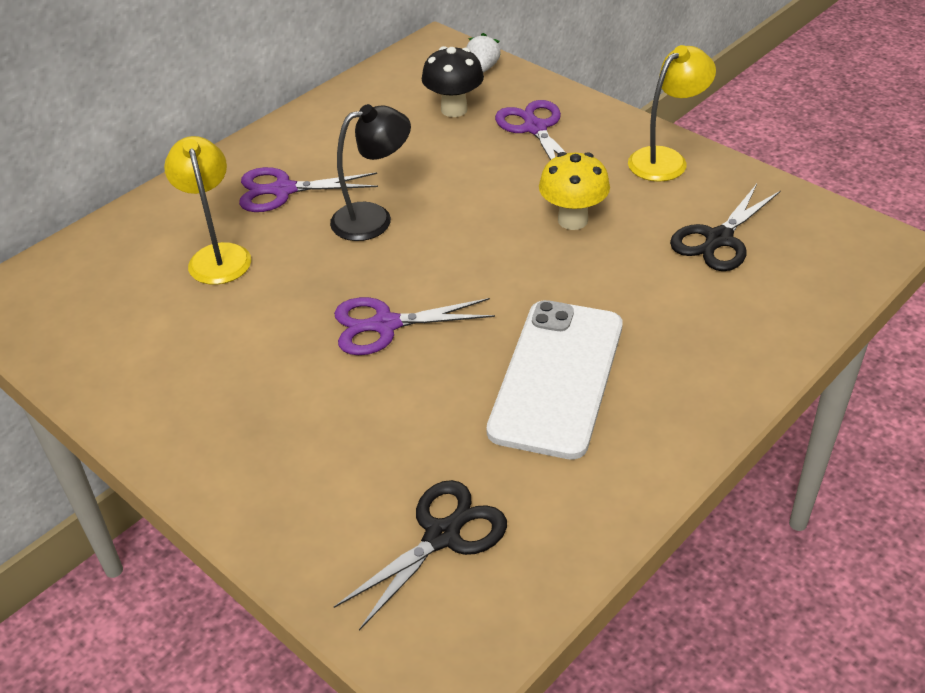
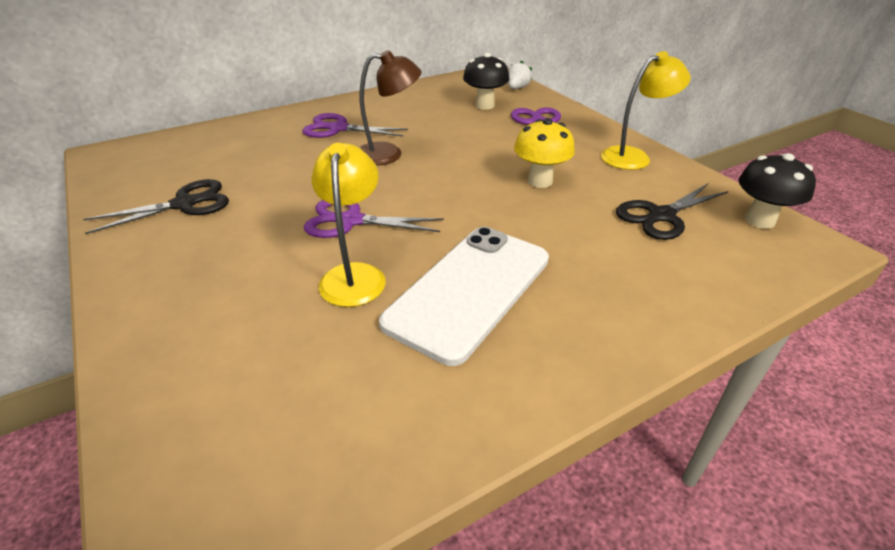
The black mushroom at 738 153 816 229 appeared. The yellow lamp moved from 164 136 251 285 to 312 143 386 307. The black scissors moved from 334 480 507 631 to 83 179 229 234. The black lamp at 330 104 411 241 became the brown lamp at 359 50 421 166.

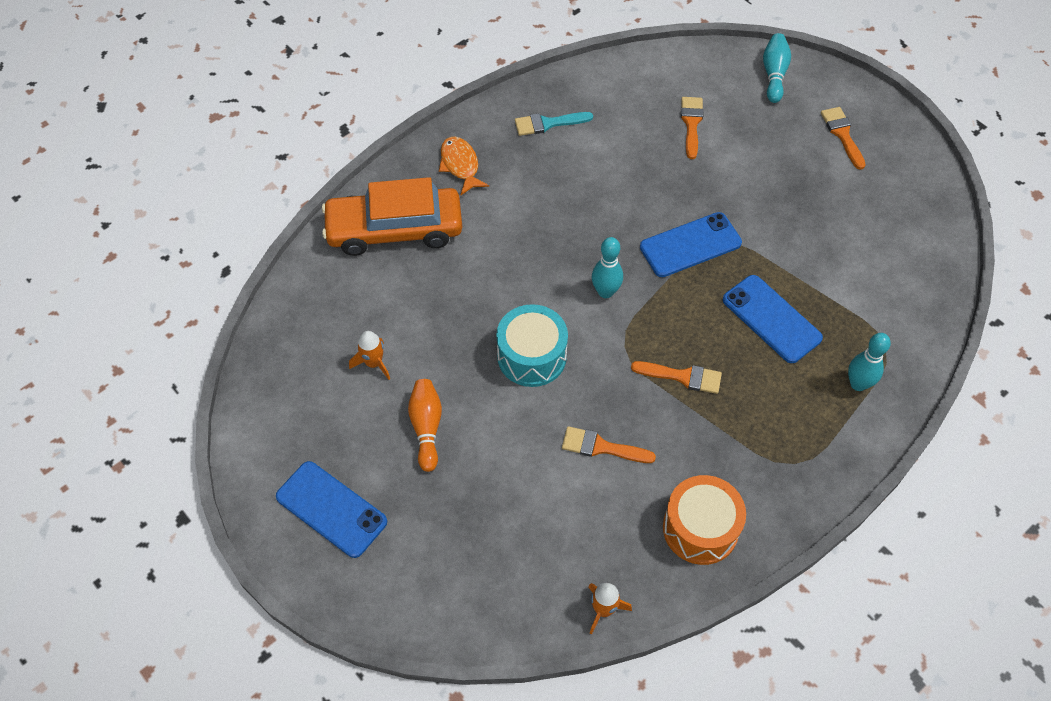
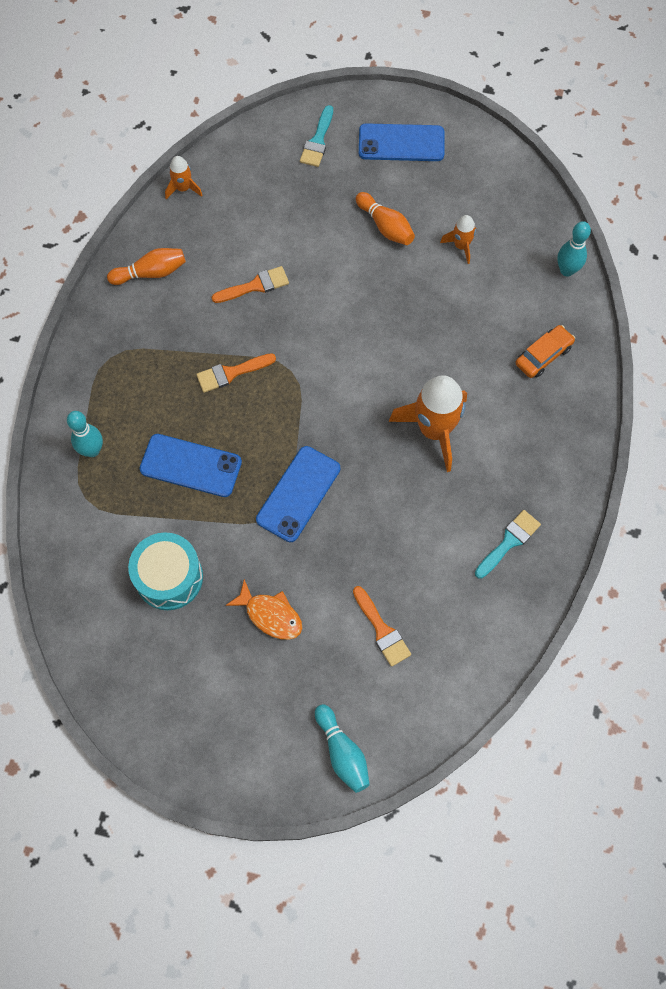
The orange brush at 821 107 866 170 disappeared. The turquoise brush at 300 105 333 167 appeared. The orange rocket at 389 375 467 472 appeared. The orange fish moved from 439 137 489 195 to 226 579 302 640. The turquoise drum moved from 496 304 568 387 to 128 532 203 610. The turquoise bowling pin moved from 592 237 623 298 to 557 221 591 277. The orange drum at 663 475 746 565 was replaced by the orange bowling pin at 107 248 186 285. The orange car at 322 177 462 256 changed to 0.49 times the size.

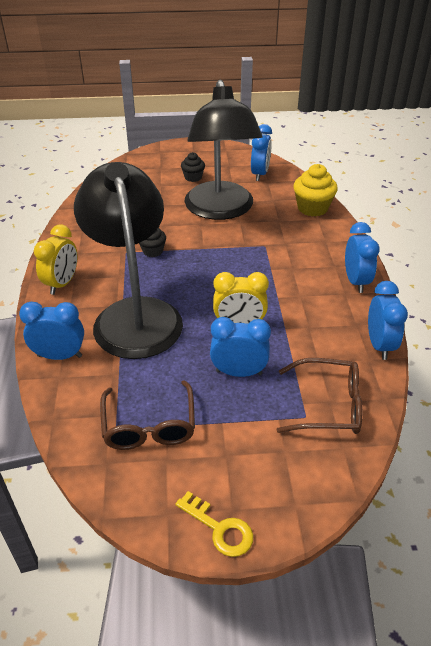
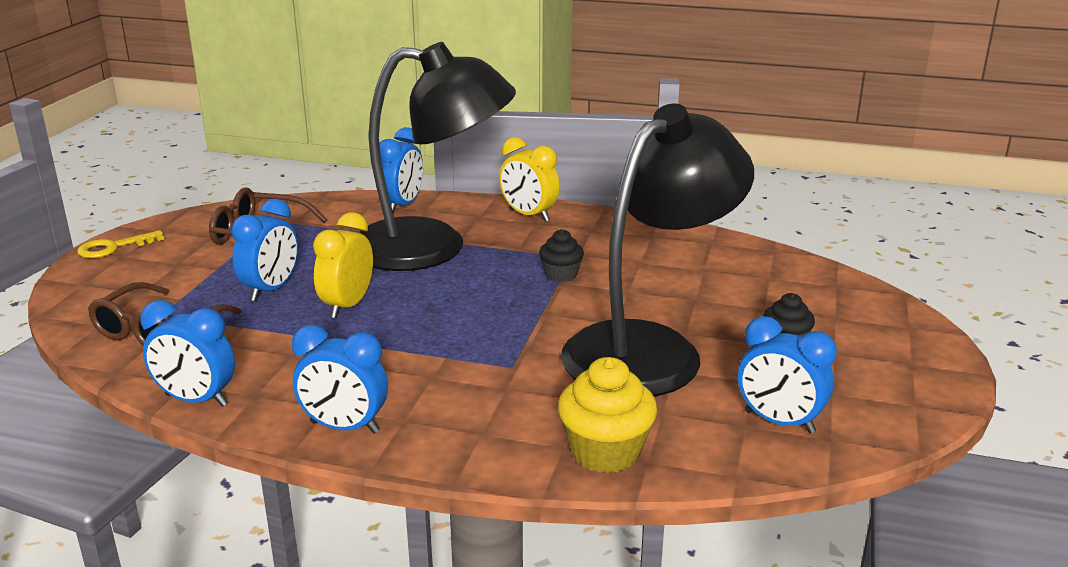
The black lamp at 185 80 263 220 turned 120 degrees clockwise.

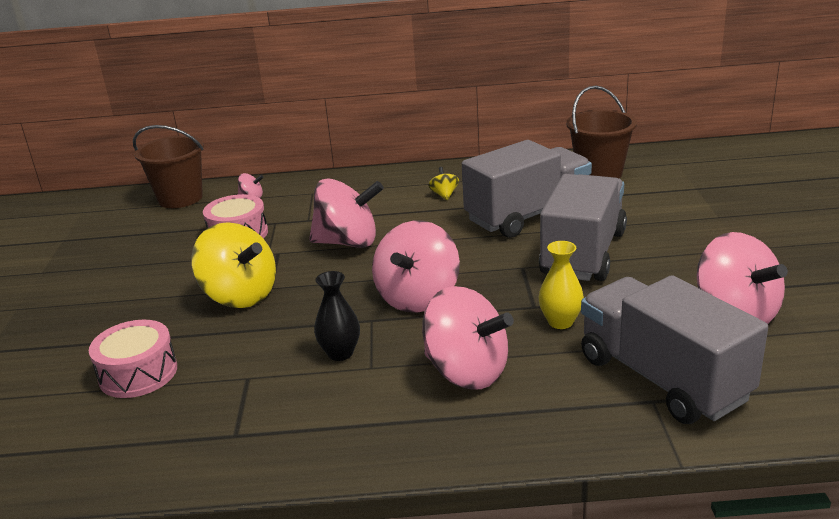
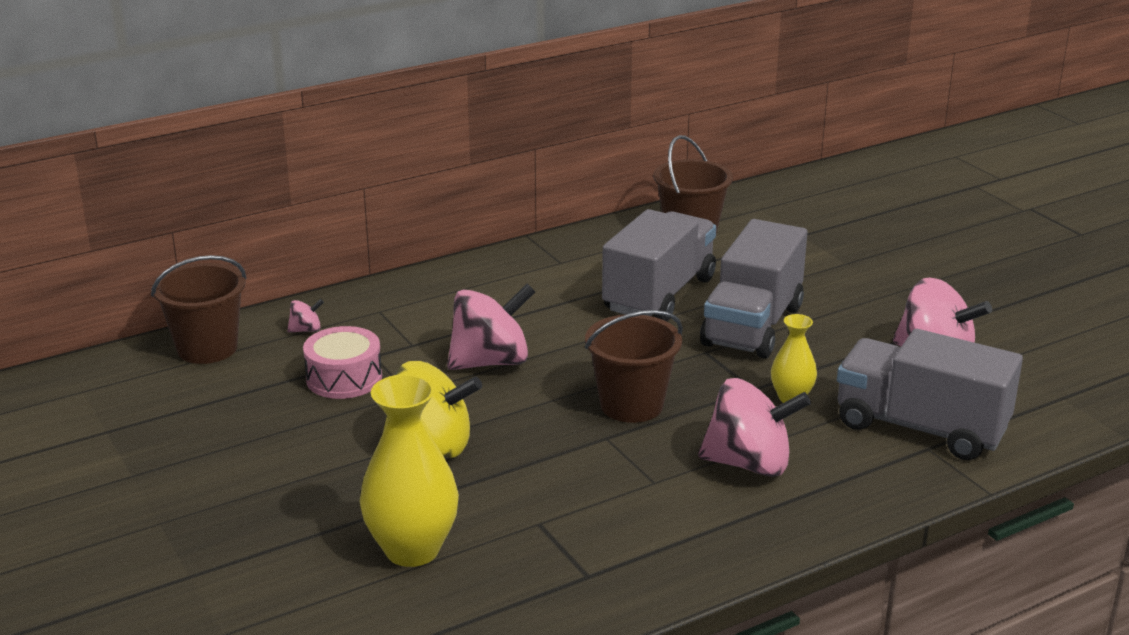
The black vase at 314 271 360 361 disappeared. The yellow spinning top at 428 167 459 200 disappeared. The pink drum at 89 320 177 398 was replaced by the yellow vase at 360 374 459 567. The pink spinning top at 372 221 460 313 was replaced by the brown bucket at 585 310 683 423. The grey truck at 539 174 627 281 turned 150 degrees counterclockwise.

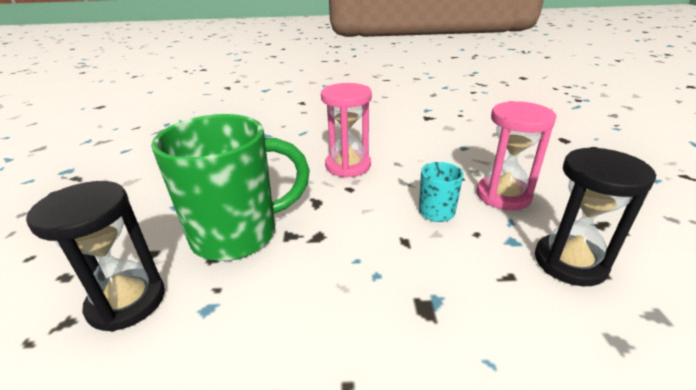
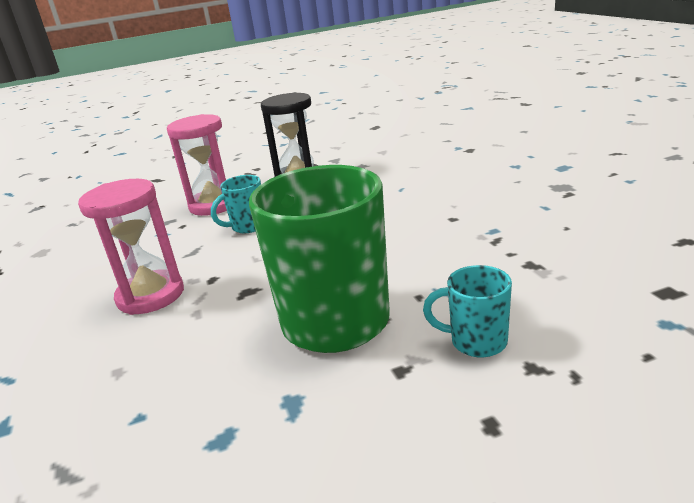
The black hourglass at 26 181 165 332 was replaced by the turquoise mug at 423 265 512 358.

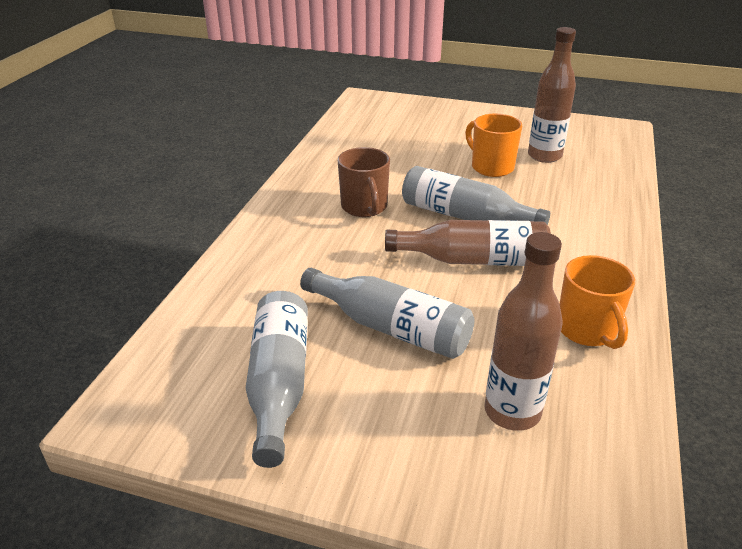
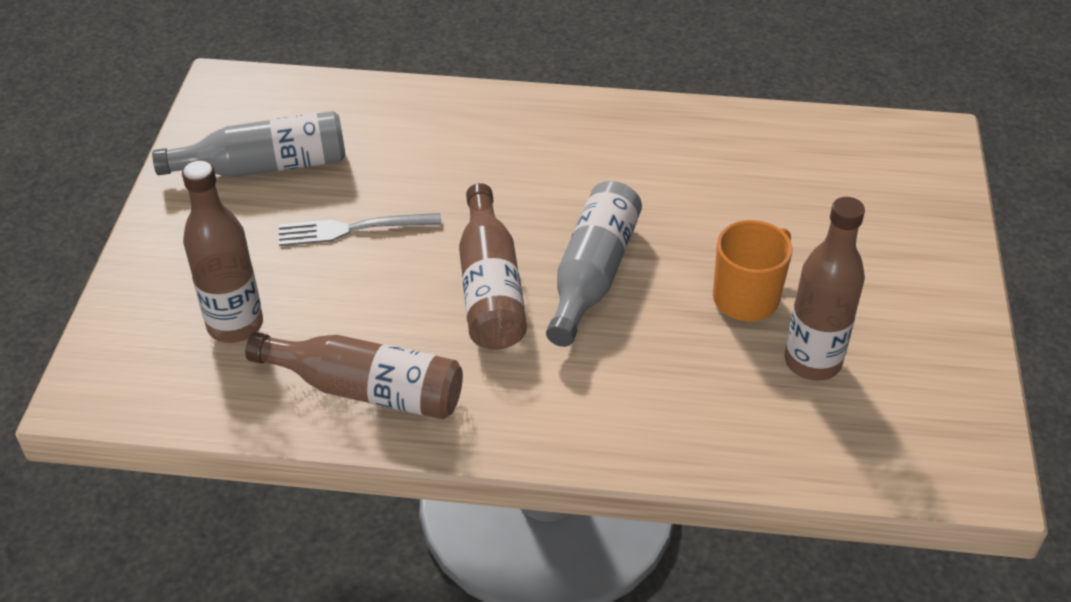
The brown mug at 338 147 390 217 disappeared. The grey bottle at 300 268 474 359 was replaced by the grey fork at 279 213 442 246. The orange mug at 559 255 635 349 was replaced by the brown bottle at 245 332 463 419.

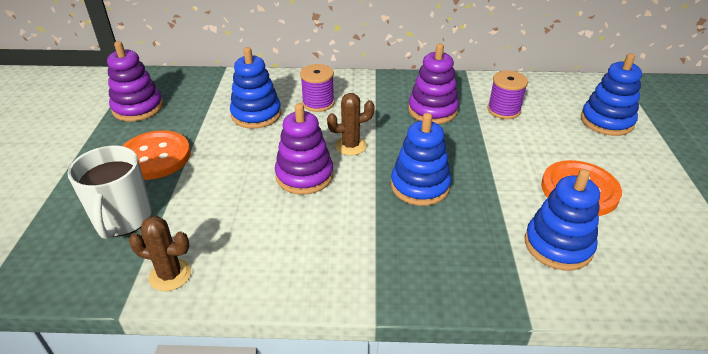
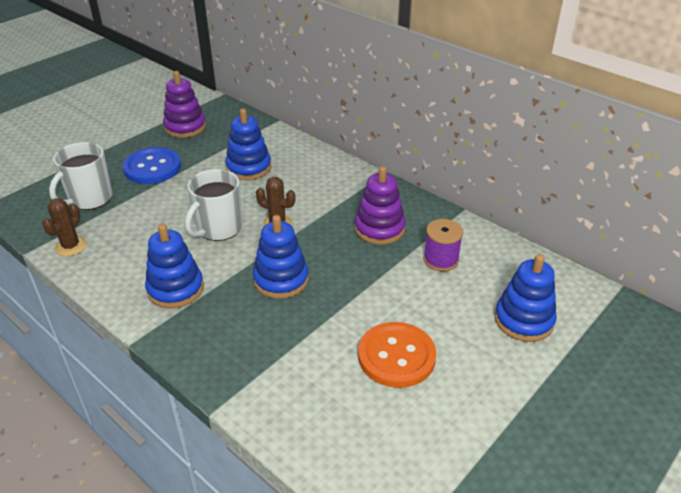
The purple spool at 300 64 335 112 disappeared. The blue stacking toy moved from 525 169 600 271 to 145 224 204 309. The purple stacking toy at 275 103 333 195 was replaced by the white mug at 185 169 242 241. The orange button at 123 130 191 180 became the blue button at 123 147 181 184. The brown cactus at 129 216 191 291 turned 60 degrees clockwise.

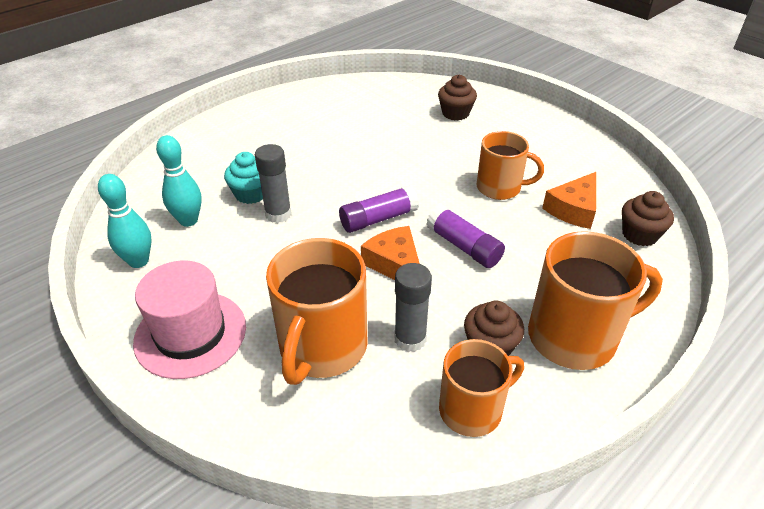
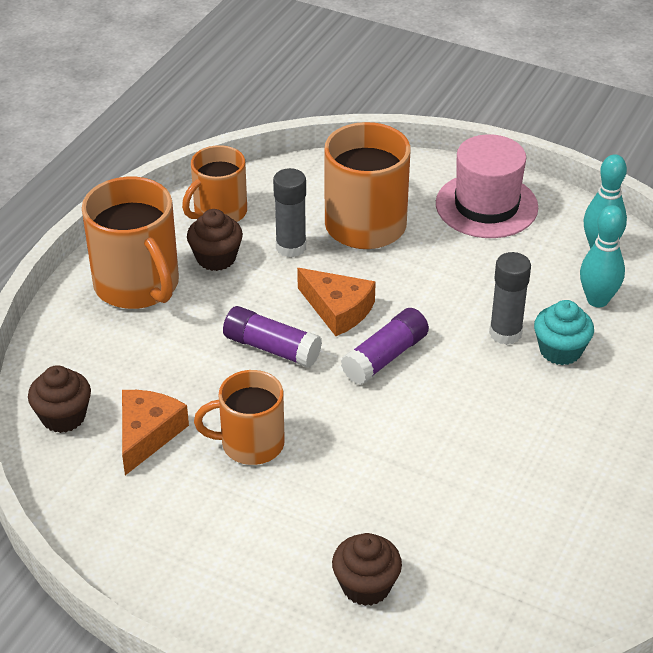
The orange mug at 528 231 663 370 turned 90 degrees counterclockwise.

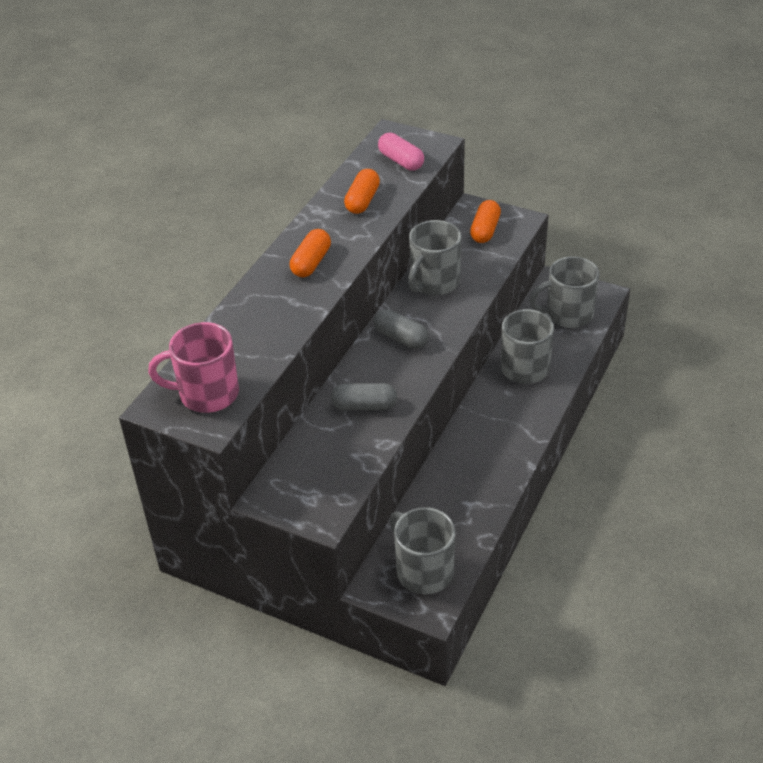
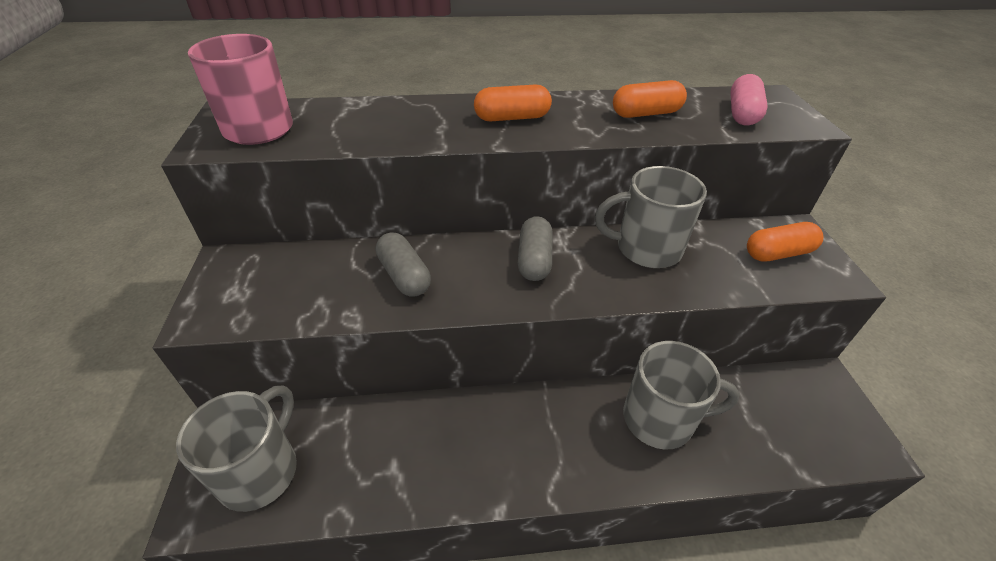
The grey mug at 529 256 599 328 disappeared.

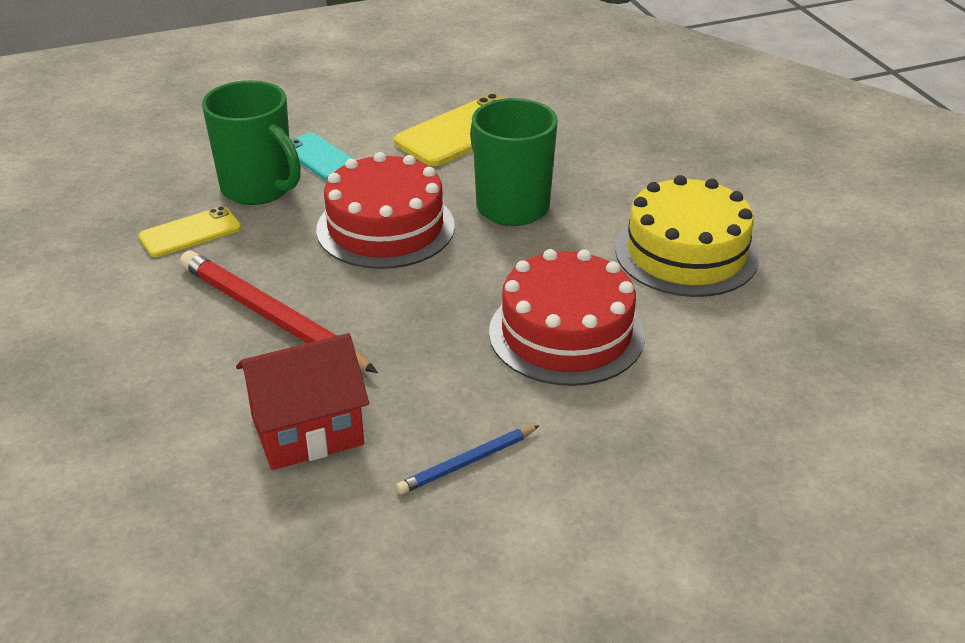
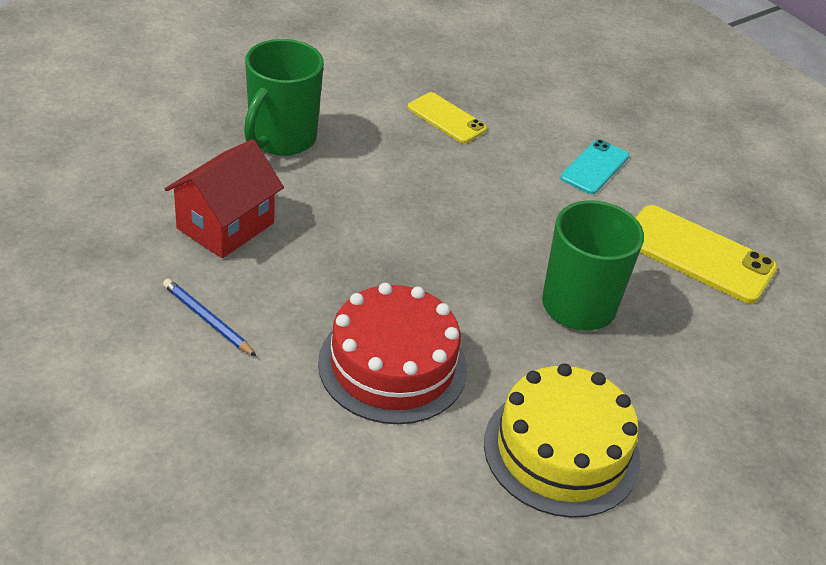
The red pencil at 180 251 378 373 disappeared. The red cake at 316 152 455 269 disappeared. The green mug moved from 202 80 301 205 to 244 39 324 156. The red house at 236 333 369 470 turned 75 degrees clockwise.

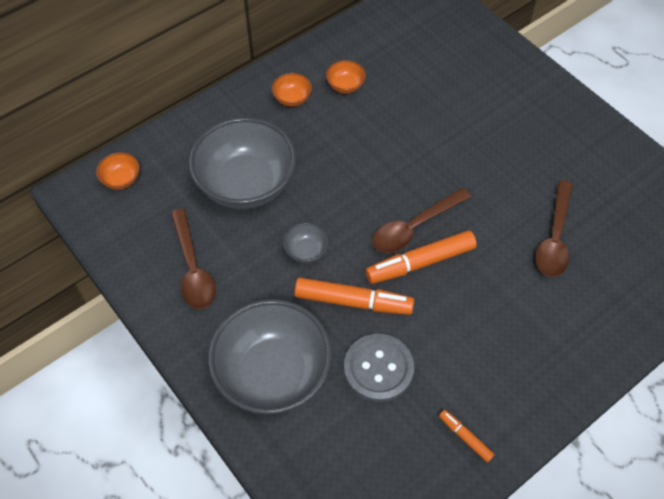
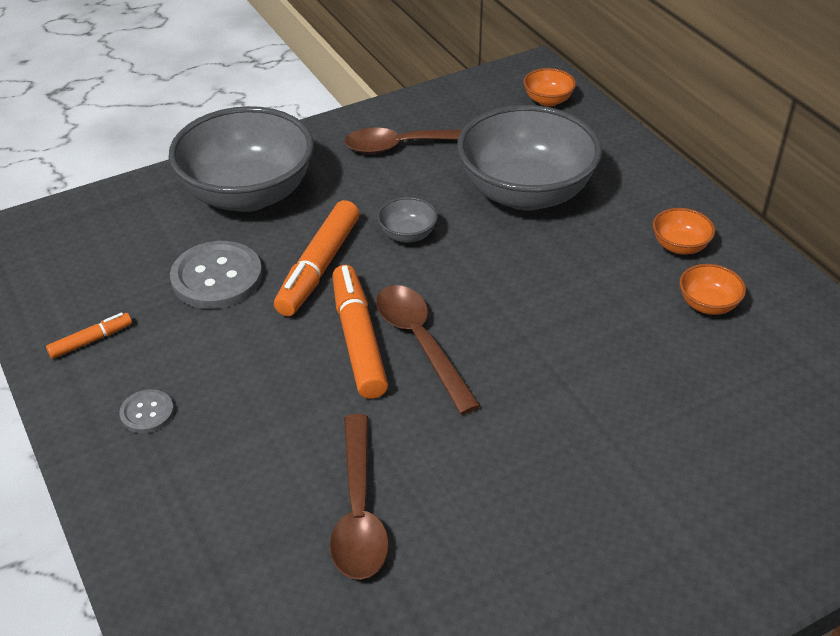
The grey button at 119 389 174 433 appeared. The brown spoon at 535 180 573 277 turned 120 degrees counterclockwise.

